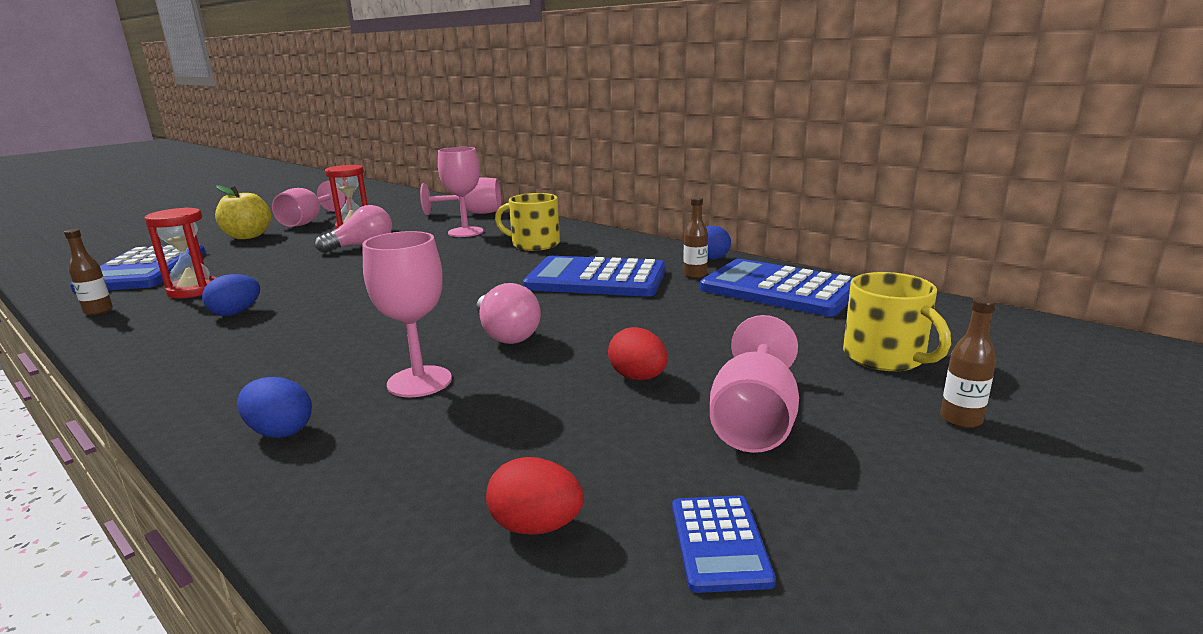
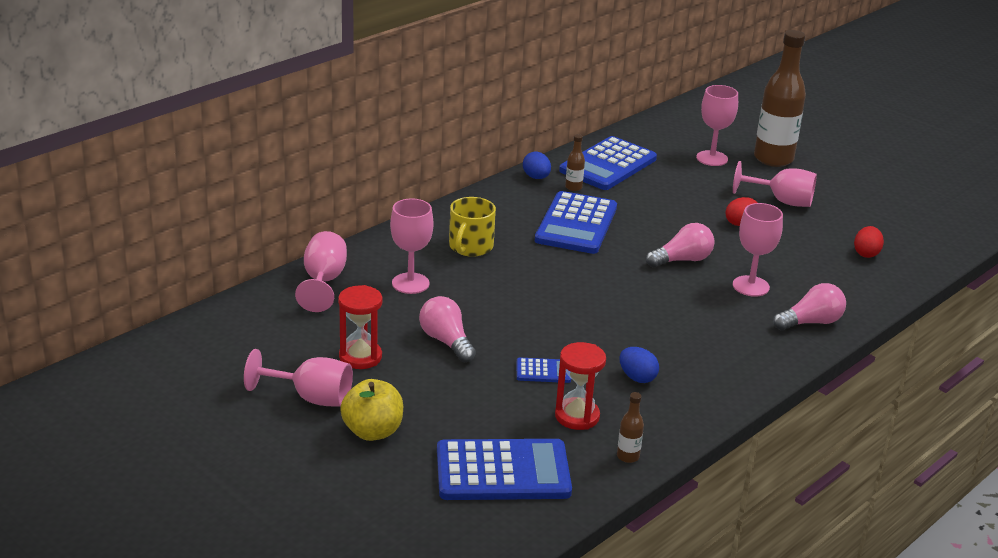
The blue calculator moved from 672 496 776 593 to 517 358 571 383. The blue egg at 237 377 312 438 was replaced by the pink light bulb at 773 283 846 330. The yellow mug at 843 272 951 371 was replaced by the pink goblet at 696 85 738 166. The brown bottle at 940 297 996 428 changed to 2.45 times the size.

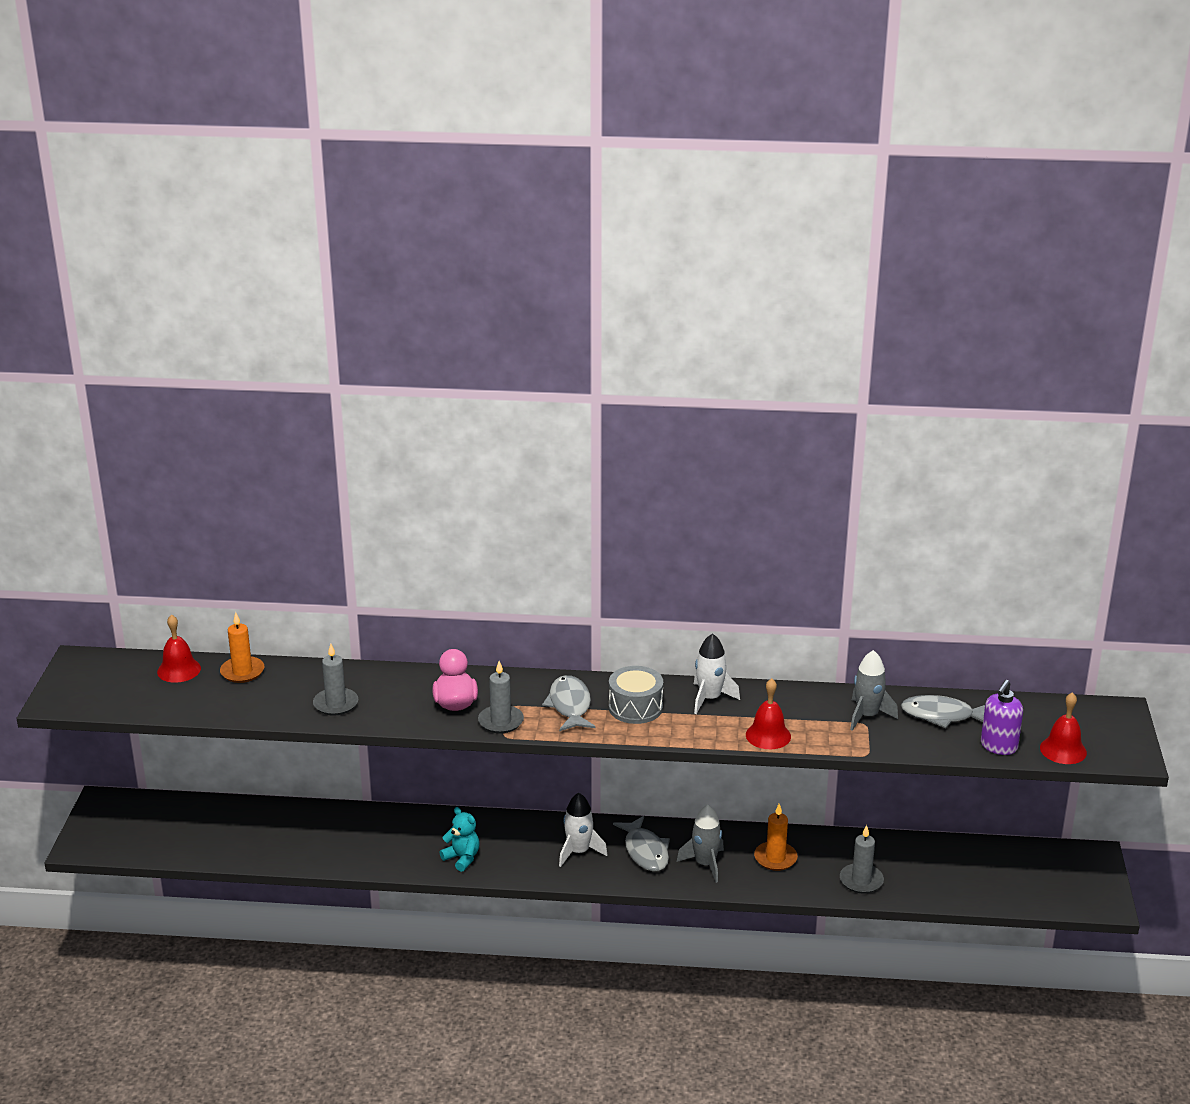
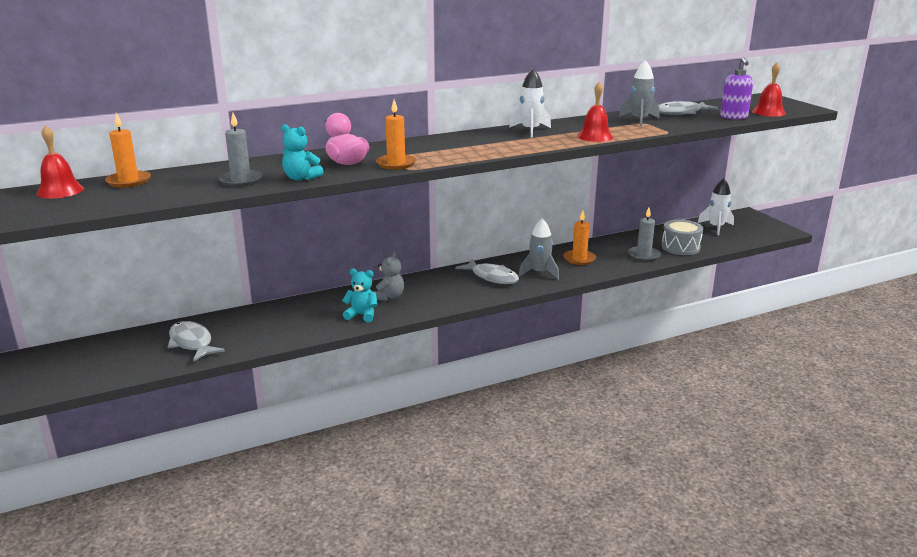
The turquoise teddy bear at 281 124 324 181 appeared. The grey teddy bear at 373 252 404 301 appeared. The grey fish moved from 542 675 596 731 to 168 321 225 362. The white rocket moved from 559 793 608 867 to 698 178 734 235. The grey drum moved from 609 666 663 724 to 662 219 703 255. The grey candle at 478 661 524 733 became the orange candle at 376 99 416 170.

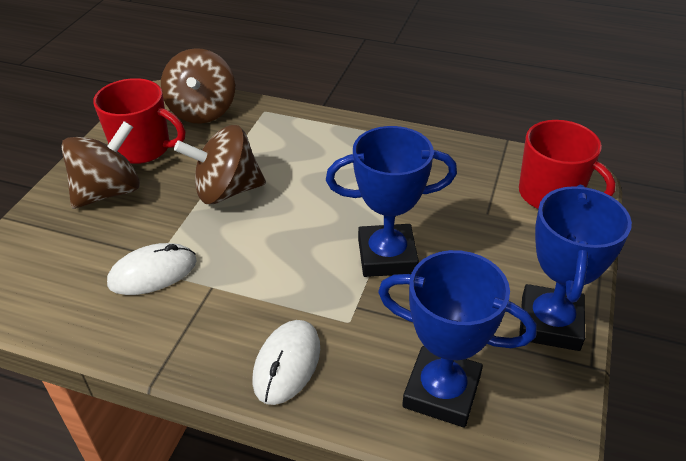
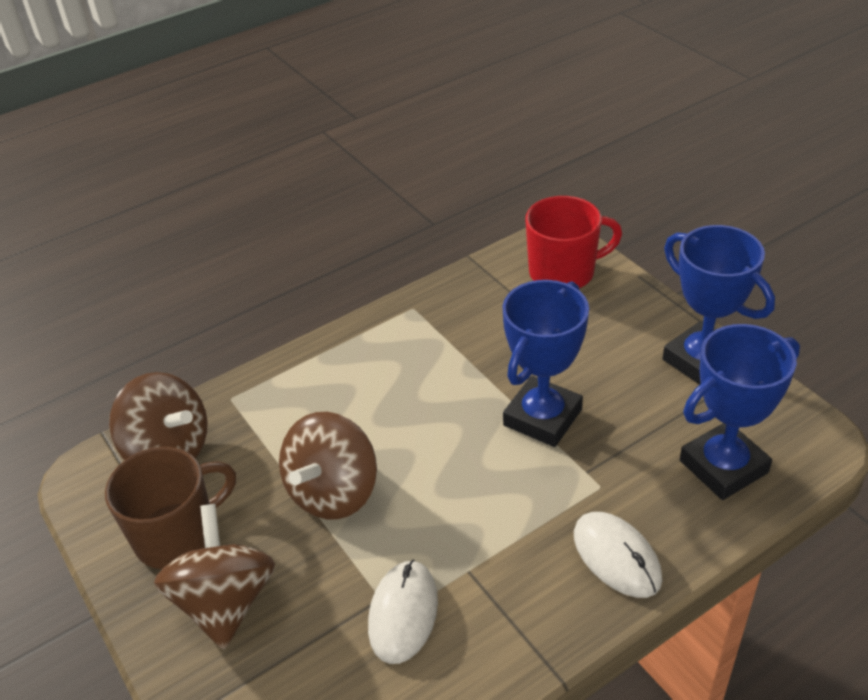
The red mug at 93 78 185 164 became the brown mug at 105 447 236 569.

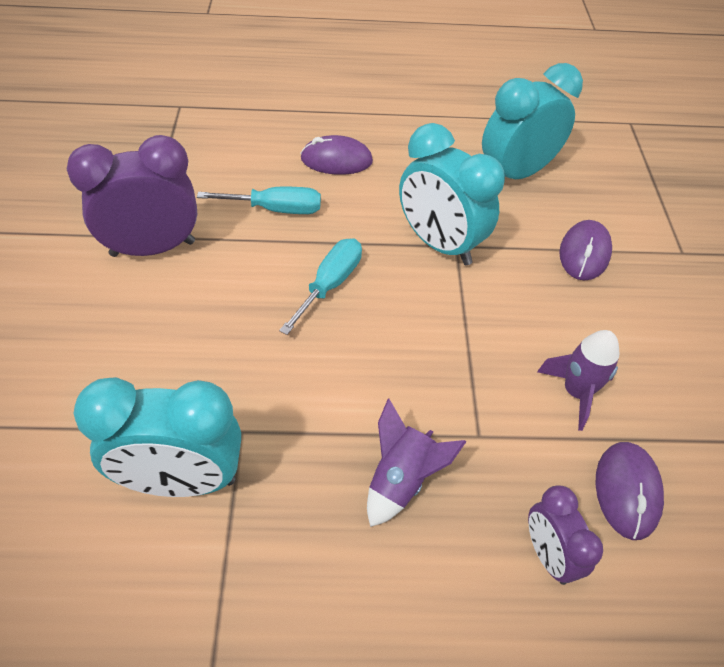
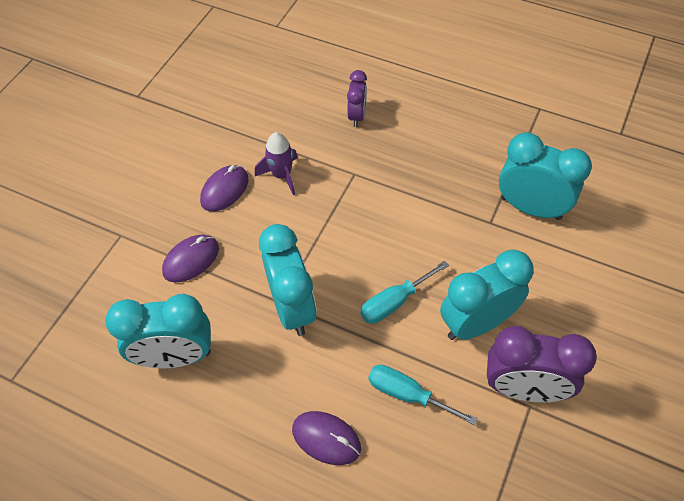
The purple rocket at 367 398 466 527 disappeared. The turquoise clock at 440 250 533 340 appeared. The purple mouse moved from 595 442 664 540 to 200 165 248 211.

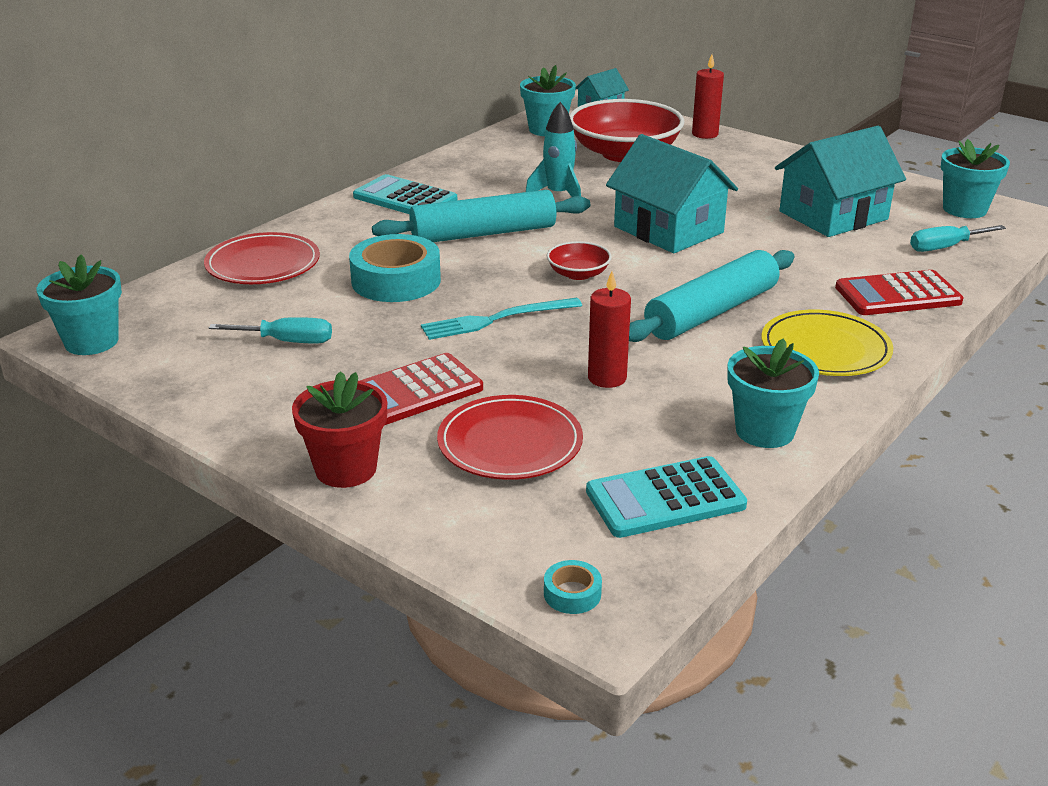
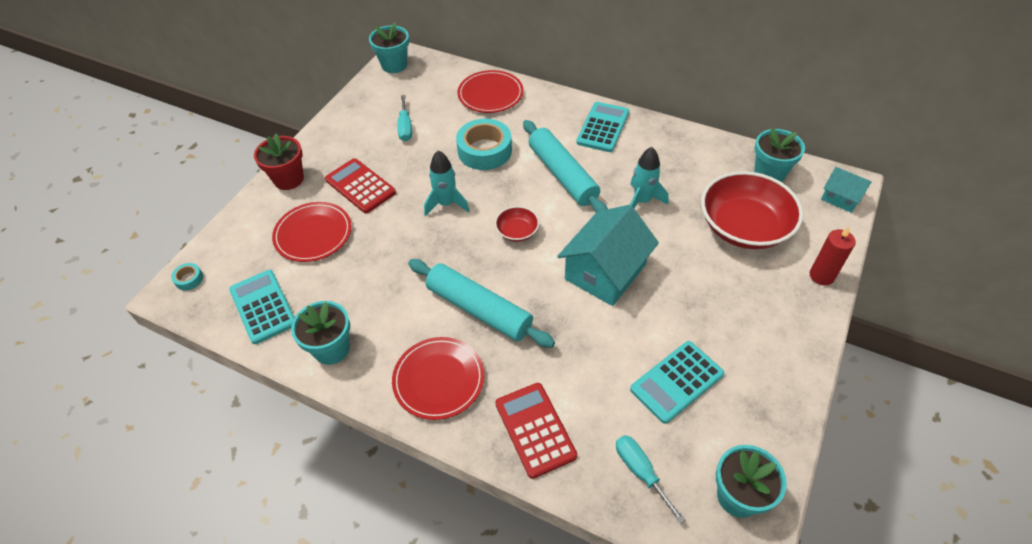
The red candle at 588 271 631 388 disappeared. The turquoise fork at 421 298 582 340 was replaced by the turquoise rocket at 424 151 470 216. The turquoise house at 775 126 906 237 was replaced by the turquoise calculator at 630 341 724 424. The yellow plate at 761 310 893 376 became the red plate at 392 337 484 420.

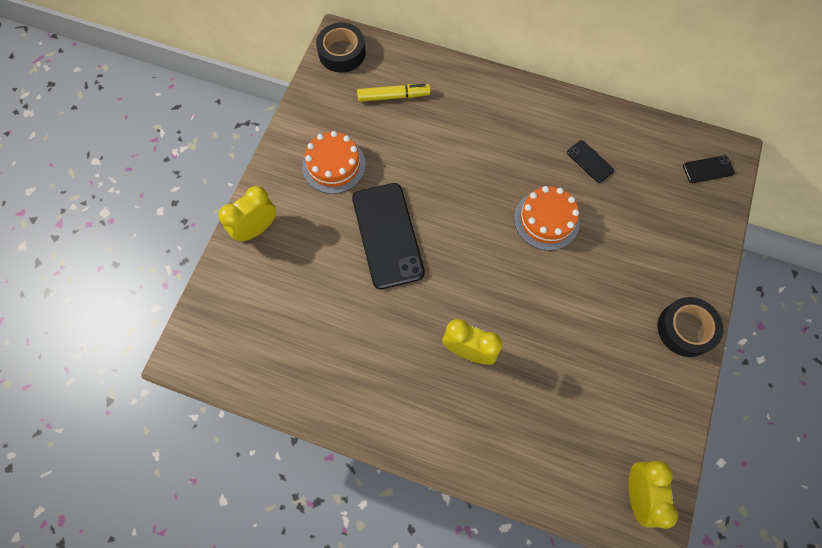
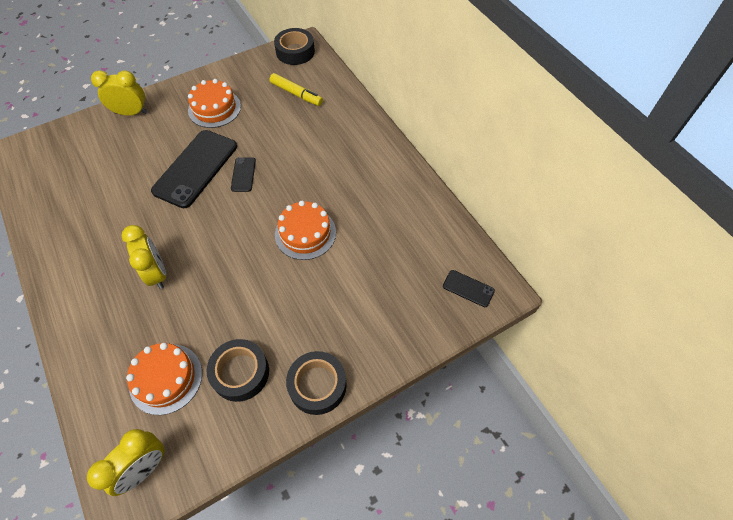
The orange cake at 126 343 202 415 appeared. The black tape at 206 339 269 402 appeared. The black phone moved from 567 140 614 183 to 231 157 256 192.

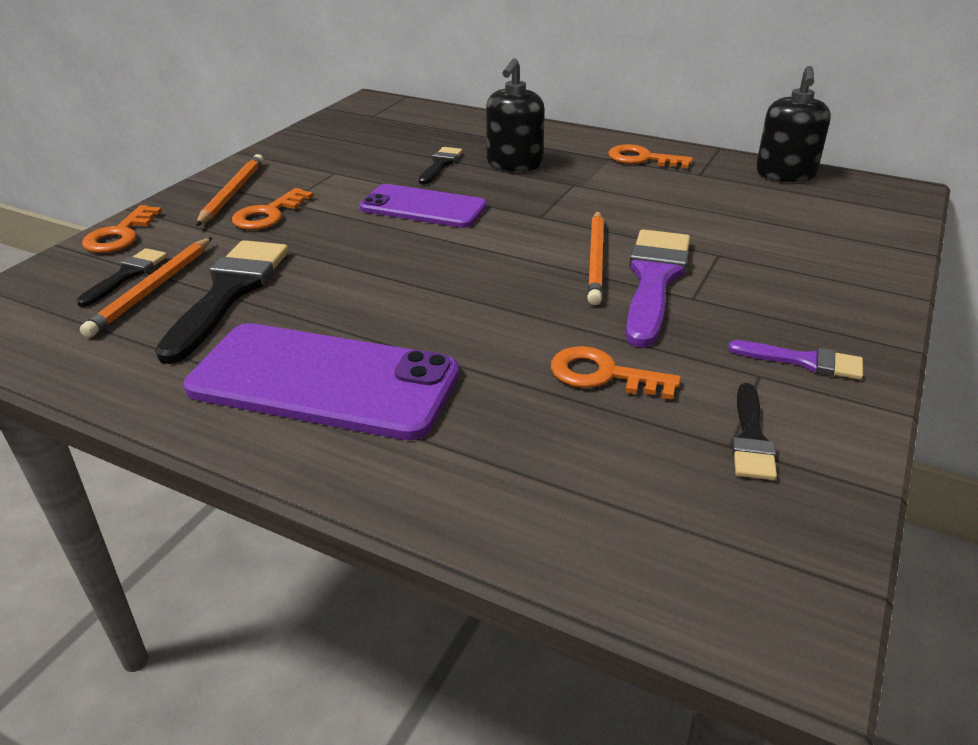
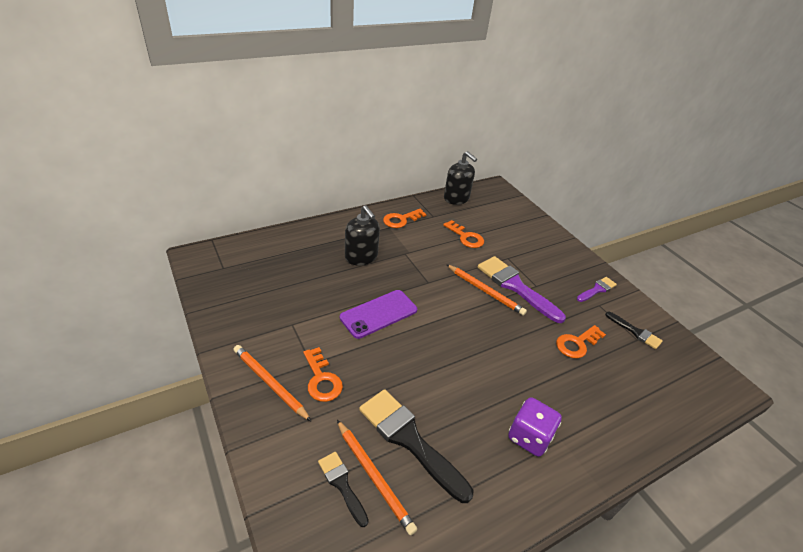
The black brush at 419 147 463 184 disappeared. The orange key moved from 82 205 162 253 to 443 220 484 248. The purple phone at 184 323 459 440 was replaced by the purple dice at 508 397 562 457.

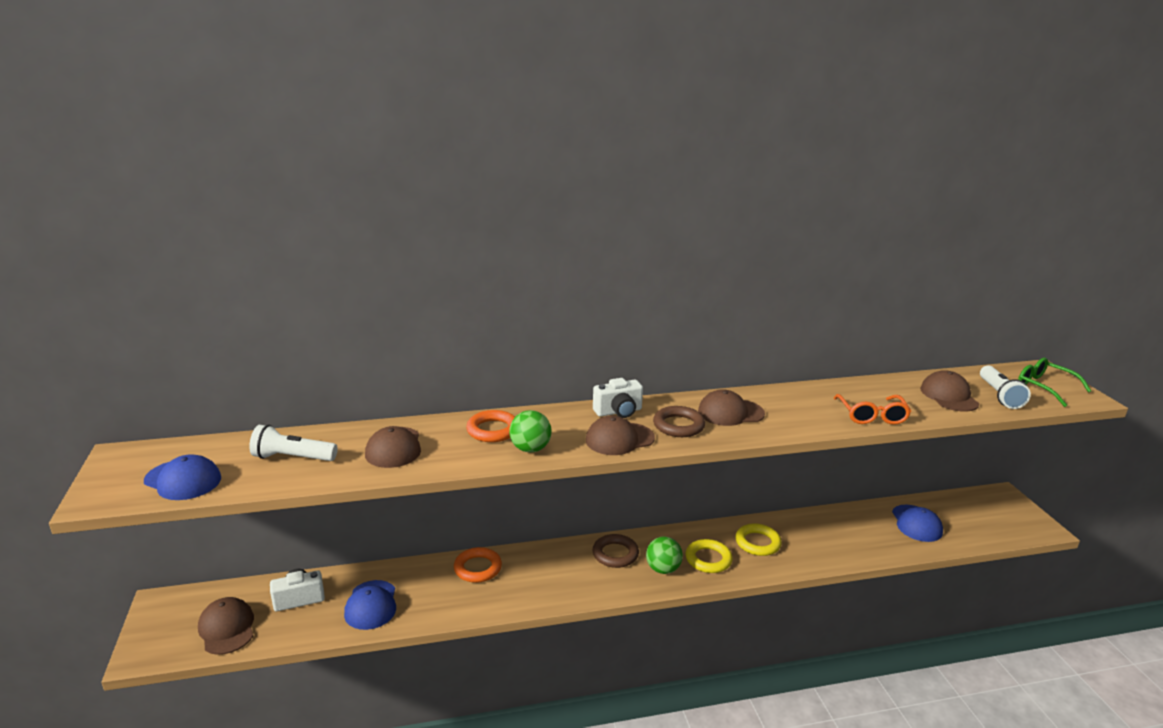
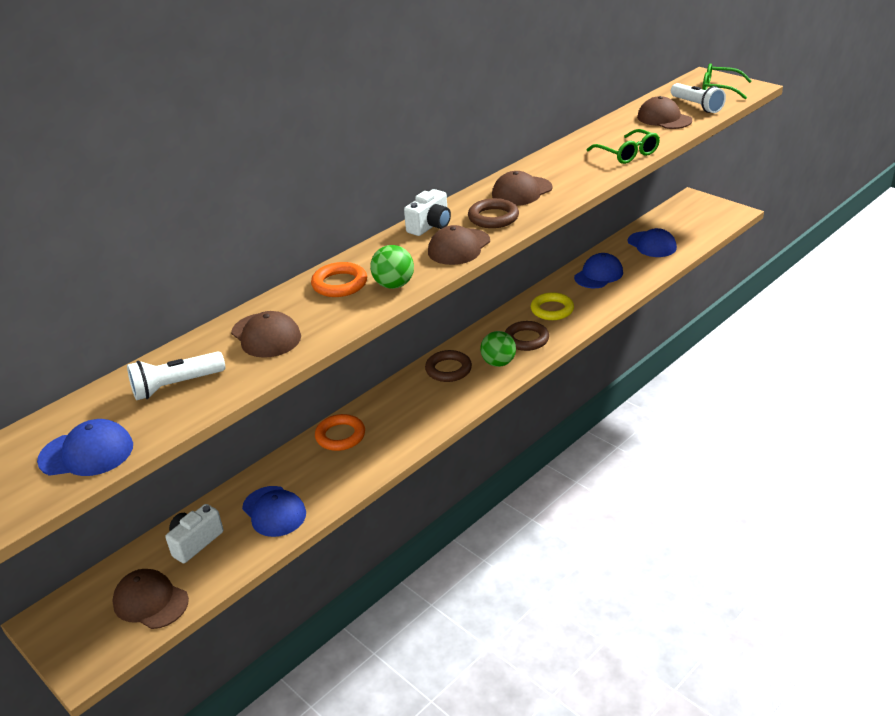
The blue cap at 574 253 623 288 appeared. The yellow ring at 686 539 733 573 became the brown ring at 505 321 549 351. The orange glasses at 834 394 911 425 became the green glasses at 586 129 660 164.

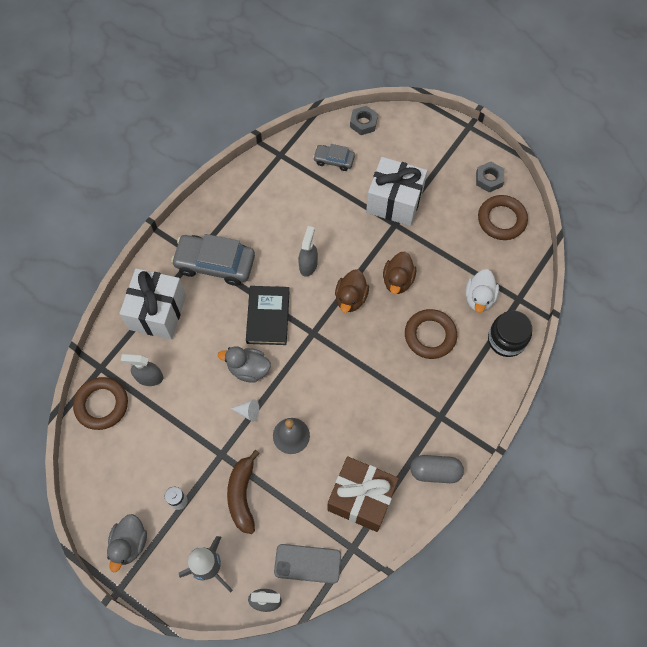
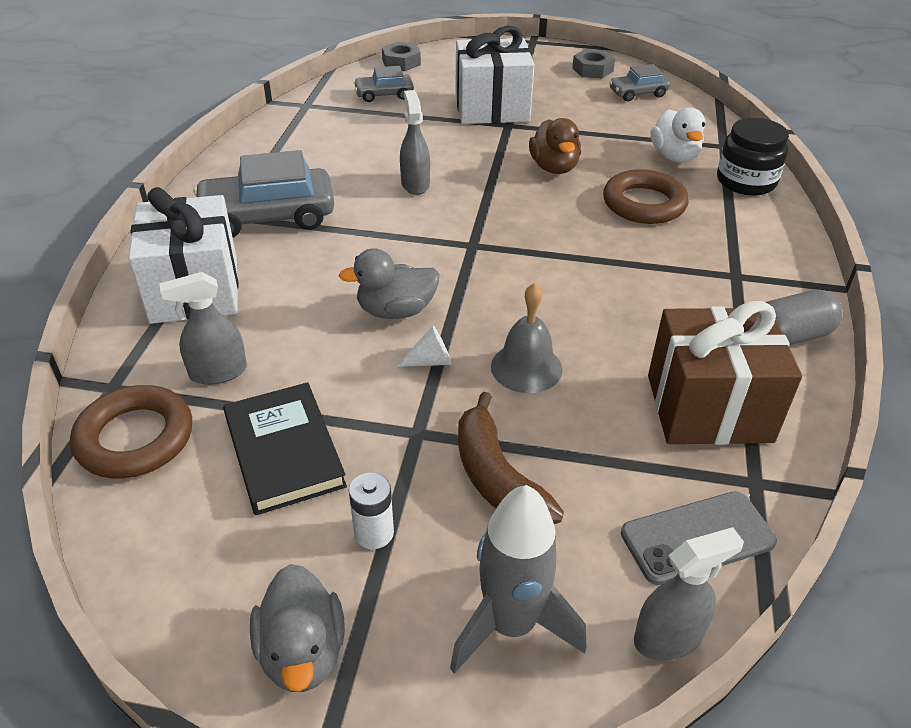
The brown duck at 335 269 369 313 disappeared. The black book moved from 246 286 290 345 to 223 382 347 515. The brown ring at 478 195 528 240 was replaced by the grey car at 609 64 670 101.

